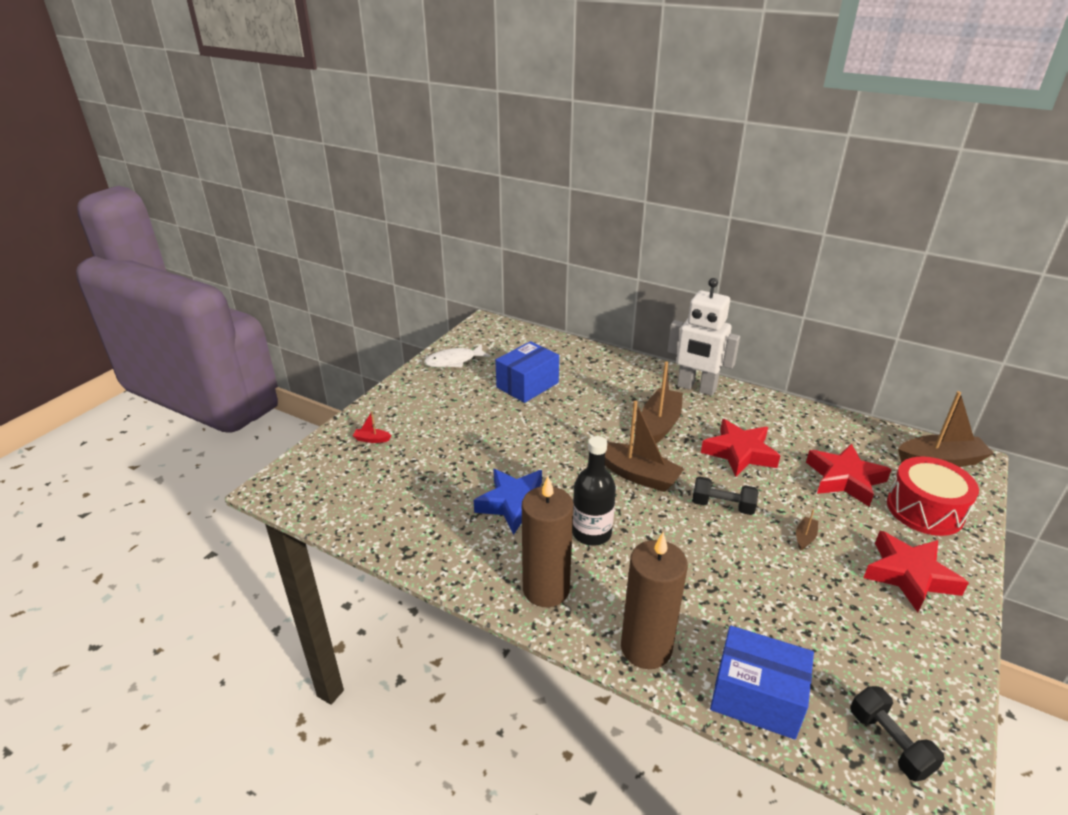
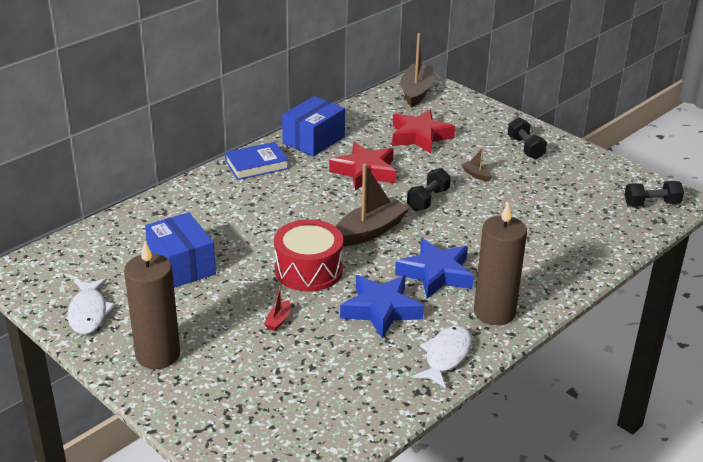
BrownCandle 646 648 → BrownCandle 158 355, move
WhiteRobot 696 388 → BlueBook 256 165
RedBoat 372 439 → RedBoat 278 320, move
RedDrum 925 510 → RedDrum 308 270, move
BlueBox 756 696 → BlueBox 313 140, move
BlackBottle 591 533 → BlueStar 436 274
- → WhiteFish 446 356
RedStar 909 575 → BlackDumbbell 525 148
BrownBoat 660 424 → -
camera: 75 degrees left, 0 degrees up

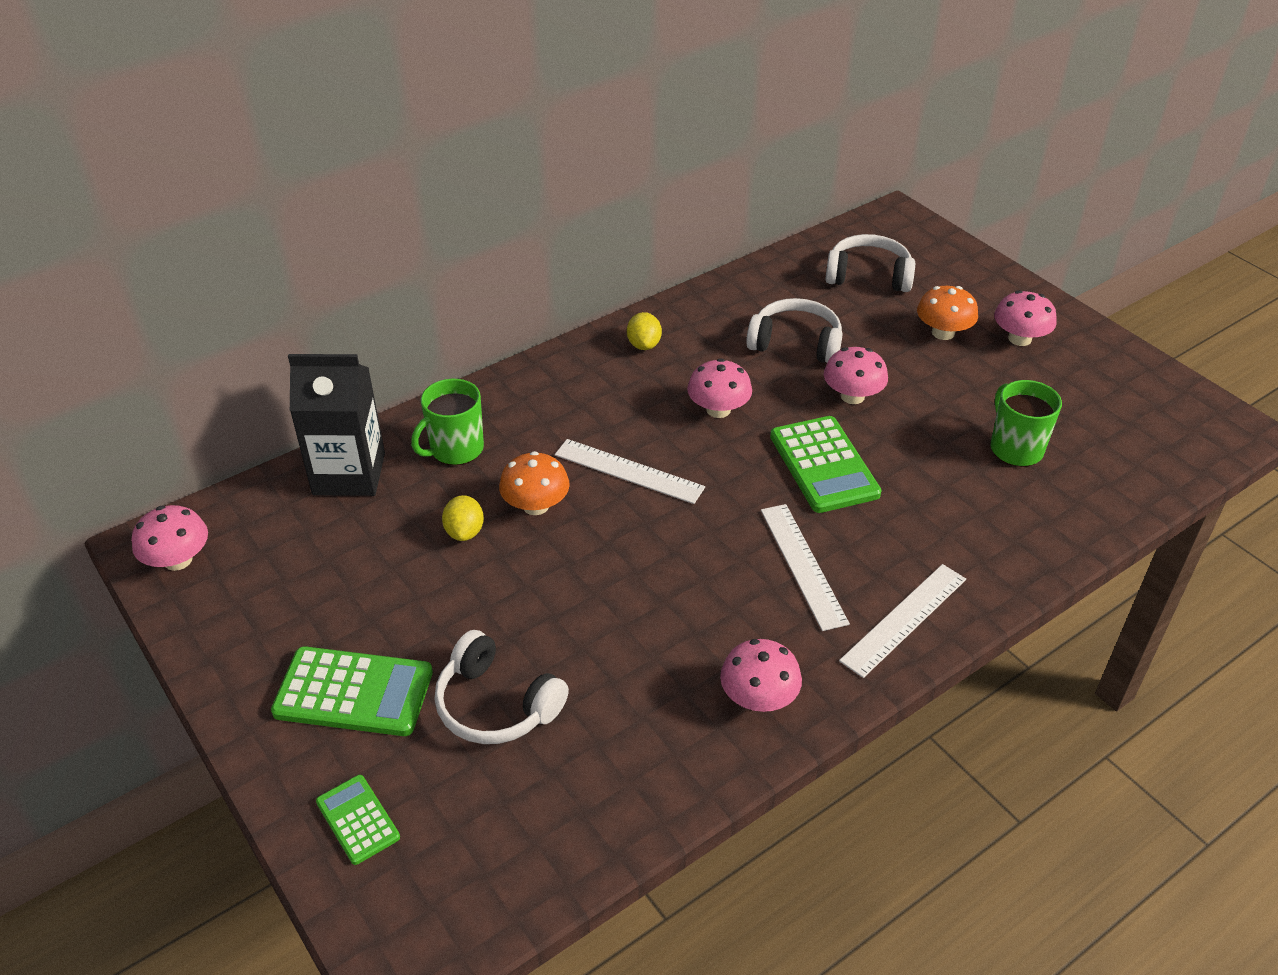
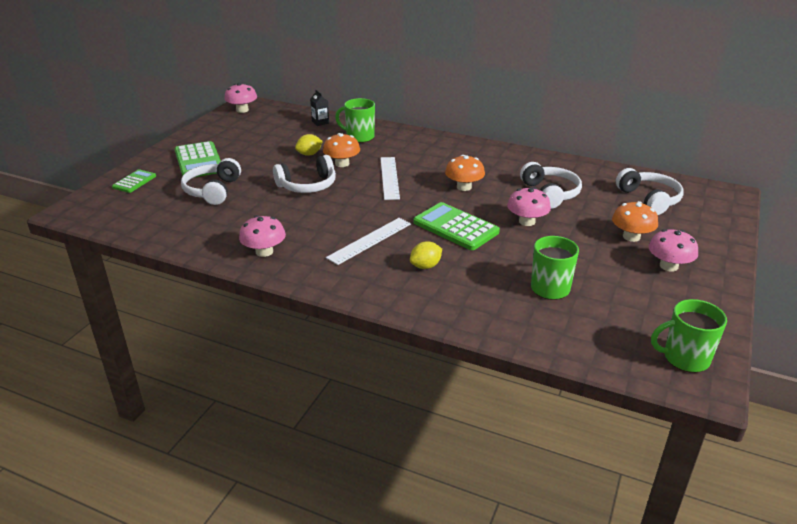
- → WhiteHeadphones 307 185
BlackCarton 349 474 → BlackCarton 320 122, x0.43
YellowLemon 644 345 → YellowLemon 425 266, move
GreenCalculator 823 465 → GreenCalculator 456 227, 90 degrees clockwise
PinkMushroom 718 409 → OrangeMushroom 464 187
- → GreenMug 684 358
WhiteRuler 904 619 → -
camera: 60 degrees right, 10 degrees down

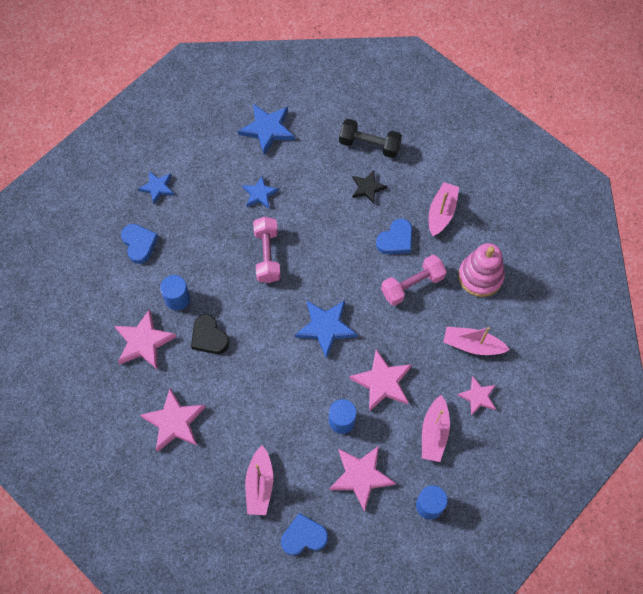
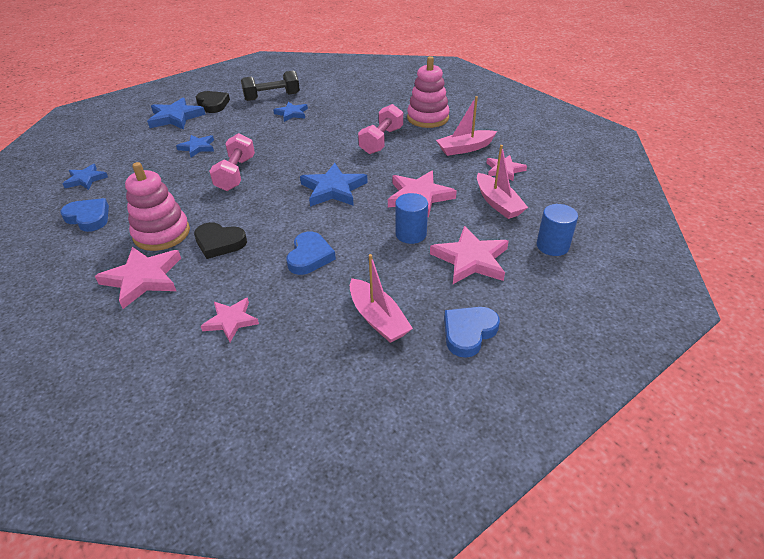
BlueCylinder 177 299 → PinkStackingToy 162 234
- → BlackHeart 213 104
PinkStar 174 422 → PinkStar 231 321, x0.62
PinkDumbbell 267 255 → PinkDumbbell 236 174, 45 degrees clockwise
BlackStar 368 188 → BlueStar 292 113
BlueHeart 396 240 → BlueHeart 310 256, move
PinkBoat 441 212 → -
camera: 35 degrees left, 25 degrees down

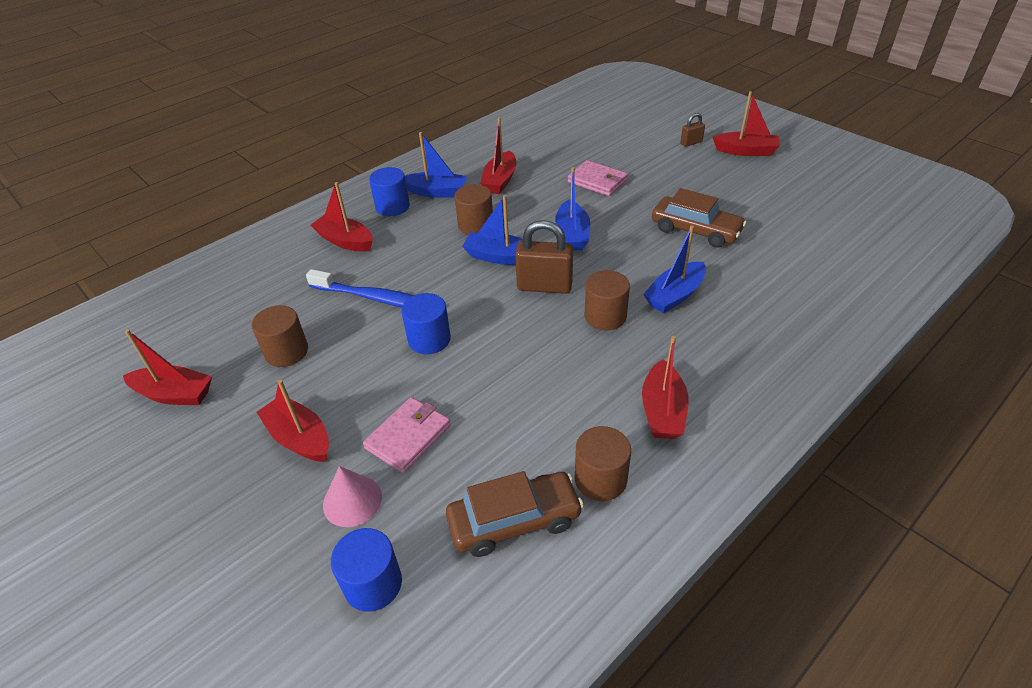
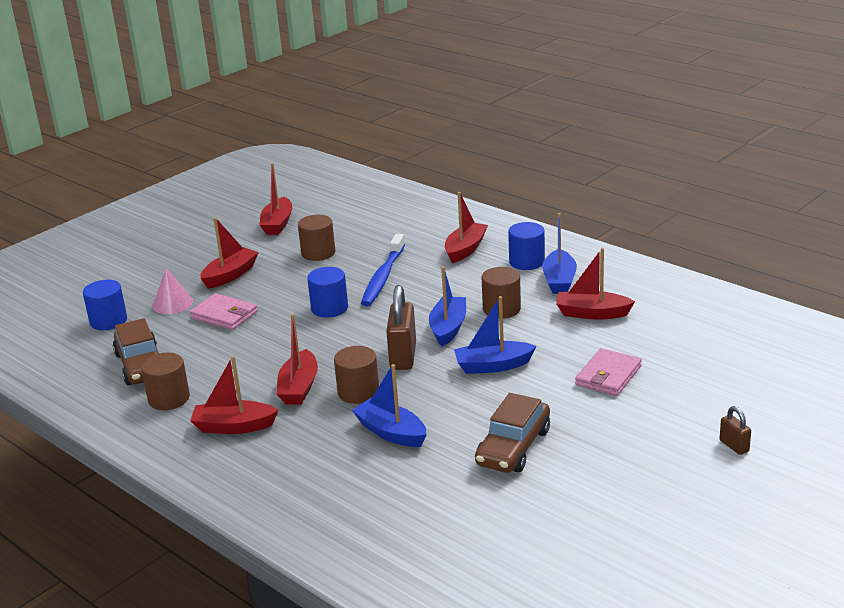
RedBoat 745 151 → RedBoat 299 387, move
camera: 85 degrees right, 15 degrees down

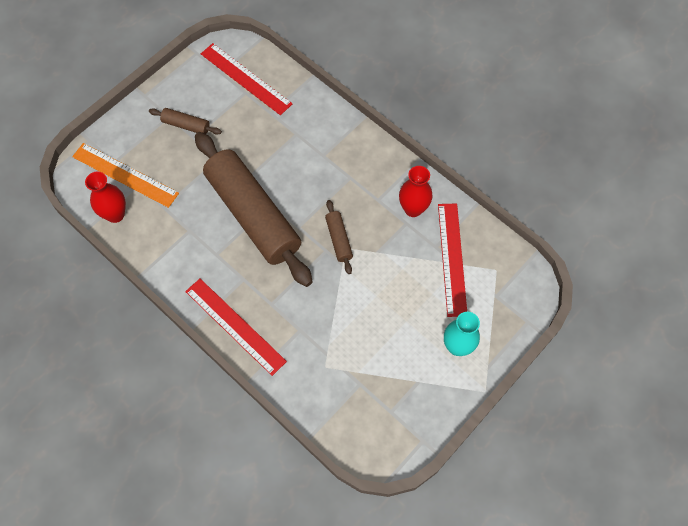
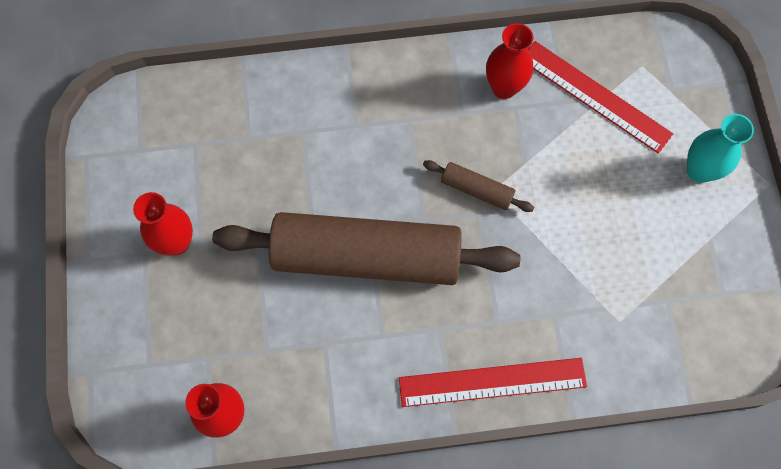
BrownRollingPin 186 125 → RedVase 176 242
OrangeRuler 125 175 → -
RedRuler 245 79 → -
camera: 50 degrees left, 5 degrees up

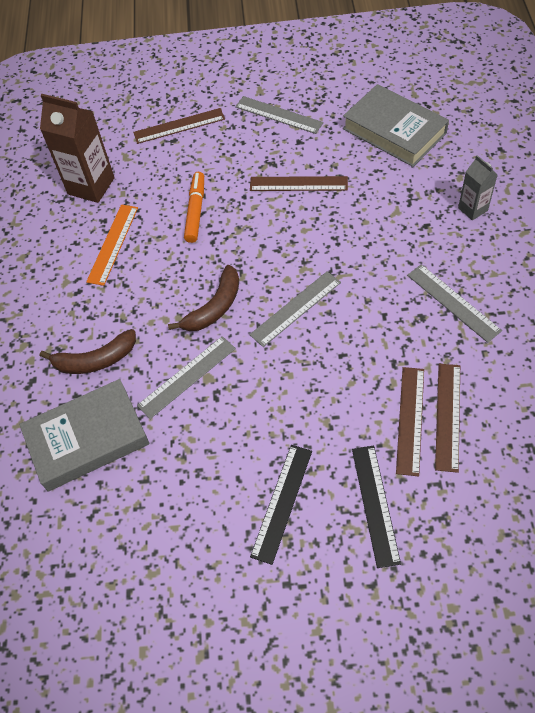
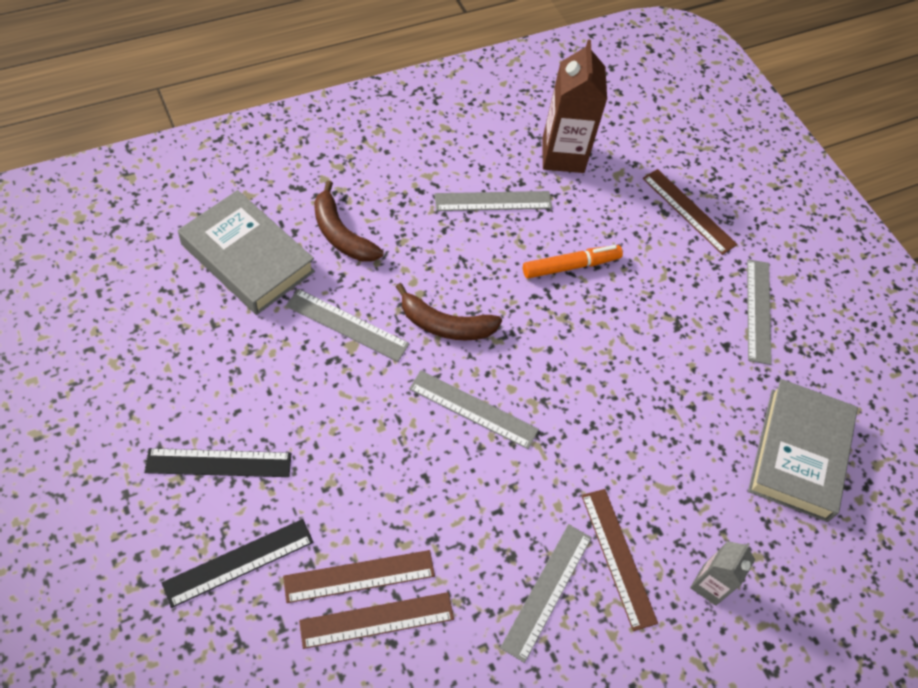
OrangeRuler 113 244 → GreyRuler 493 201
BrownRuler 298 184 → BrownRuler 618 557, move
camera: 55 degrees right, 0 degrees up

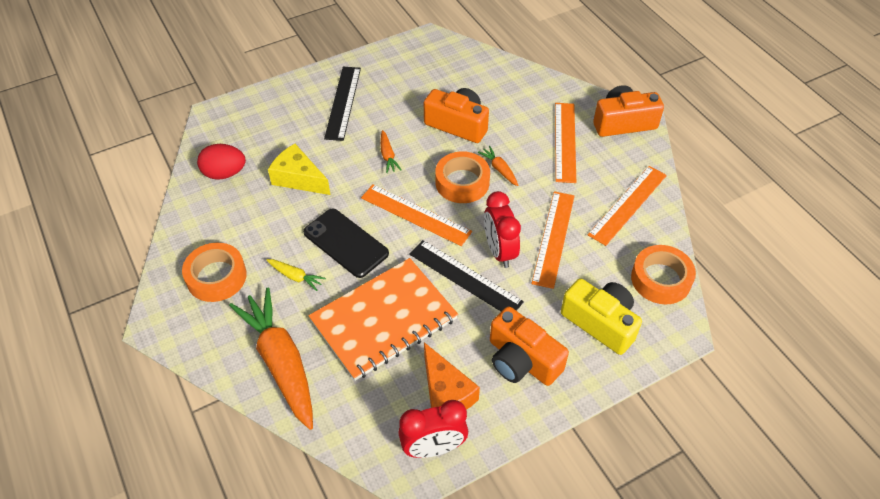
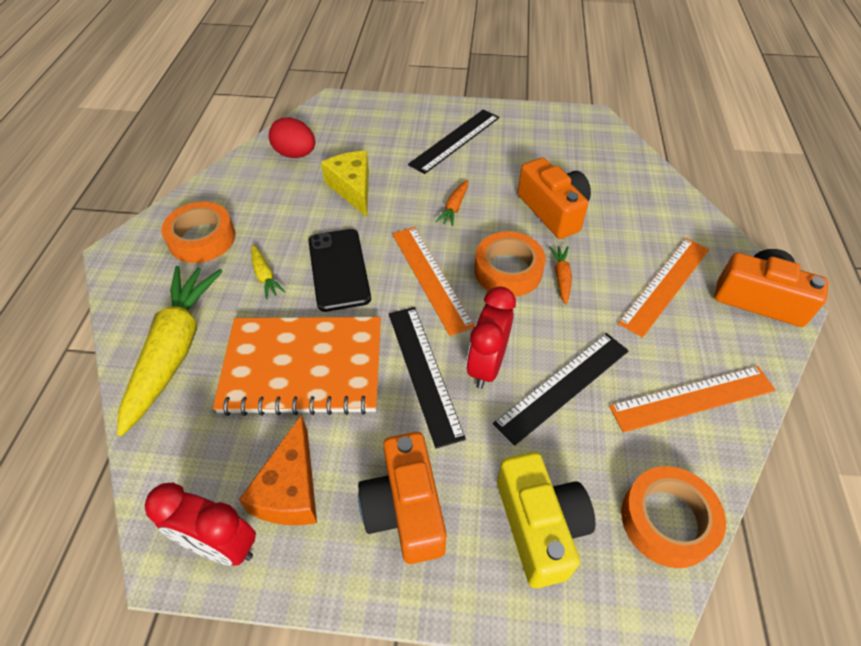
OrangeCarrot 281 362 → YellowCarrot 174 350
OrangeRuler 553 238 → BlackRuler 563 386
camera: 35 degrees right, 0 degrees up

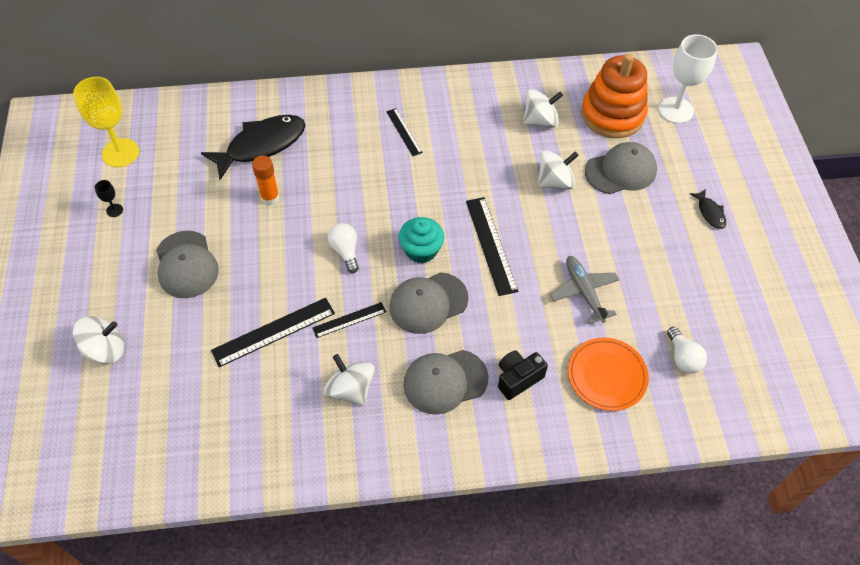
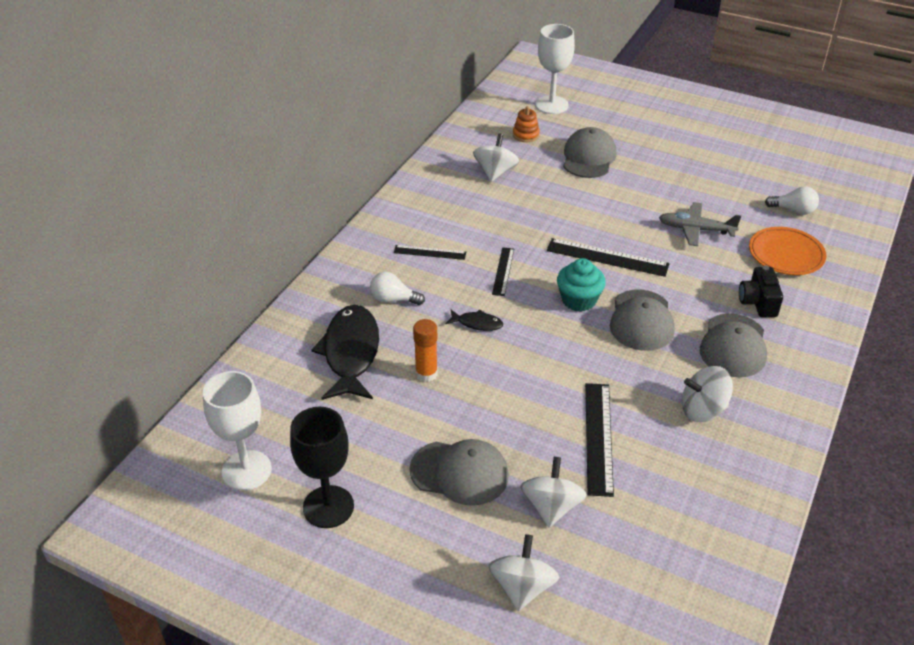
YellowGoblet 120 153 → WhiteGoblet 246 470
BlackGoblet 114 210 → BlackGoblet 328 507, x2.35
WhiteLightBulb 345 251 → WhiteLightBulb 393 299, move
BlackFish 710 213 → BlackFish 477 323, move
BlackRuler 349 320 → BlackRuler 503 271, move
OrangeStackingToy 612 114 → OrangeStackingToy 526 135, x0.42
WhiteSpinningTop 555 181 → WhiteSpinningTop 551 507, move
camera: 55 degrees left, 15 degrees down

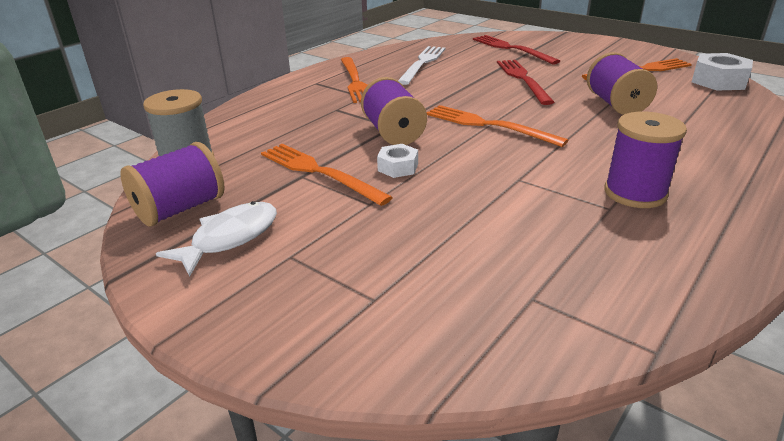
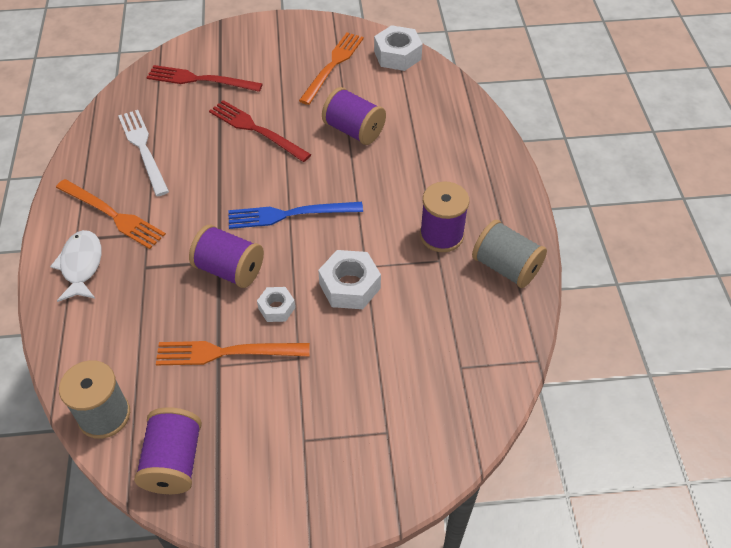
WhiteFish 230 238 → WhiteFish 81 265, move
OrangeFork 488 125 → BlueFork 290 214
- → WhiteNut 350 286
- → GreySpool 506 267
camera: 45 degrees left, 20 degrees up

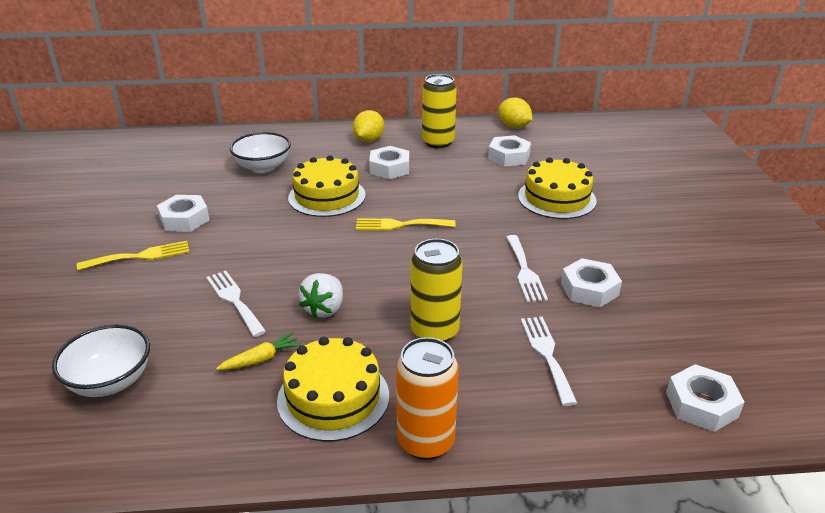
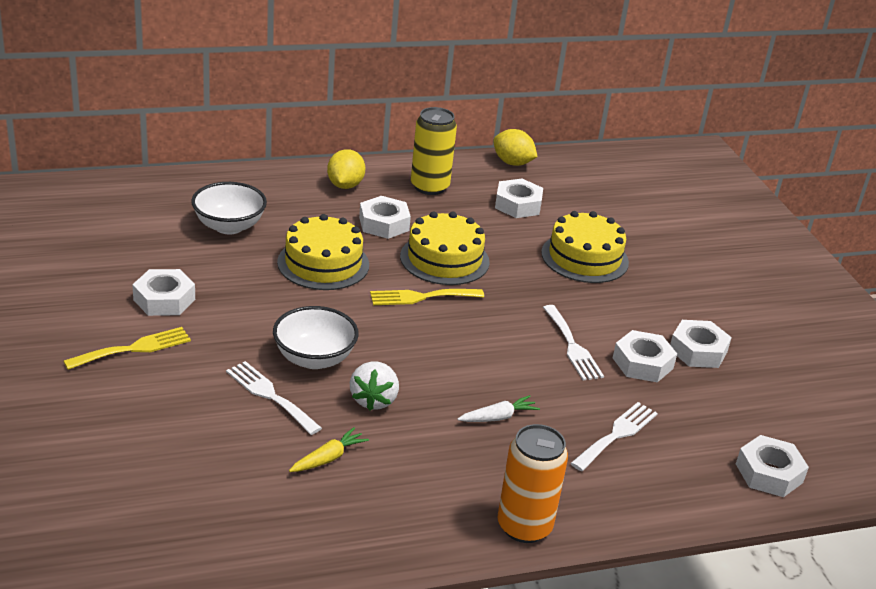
WhiteBowl 110 381 → WhiteBowl 314 358, move
YellowCake 333 397 → YellowCake 444 259, move
YellowCan 435 331 → WhiteCarrot 498 417
WhiteFork 547 354 → WhiteFork 616 434, 60 degrees clockwise
- → WhiteNut 698 351
camera: 15 degrees left, 0 degrees up

